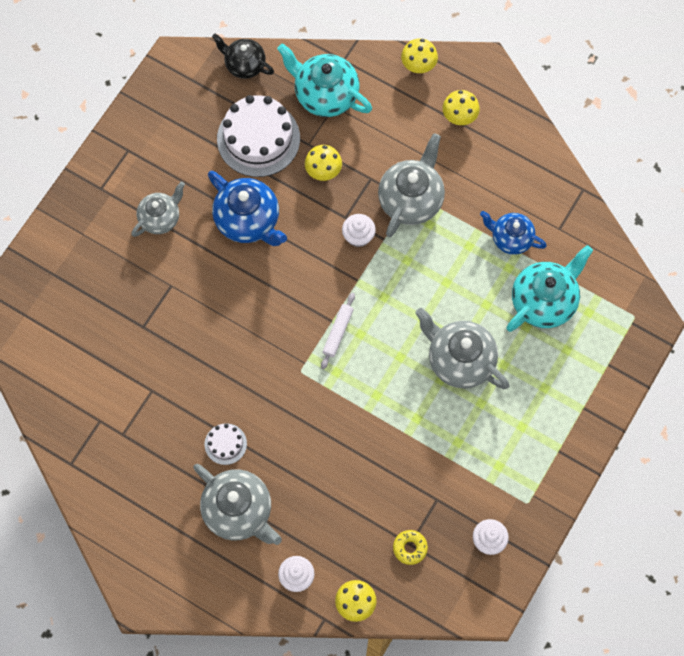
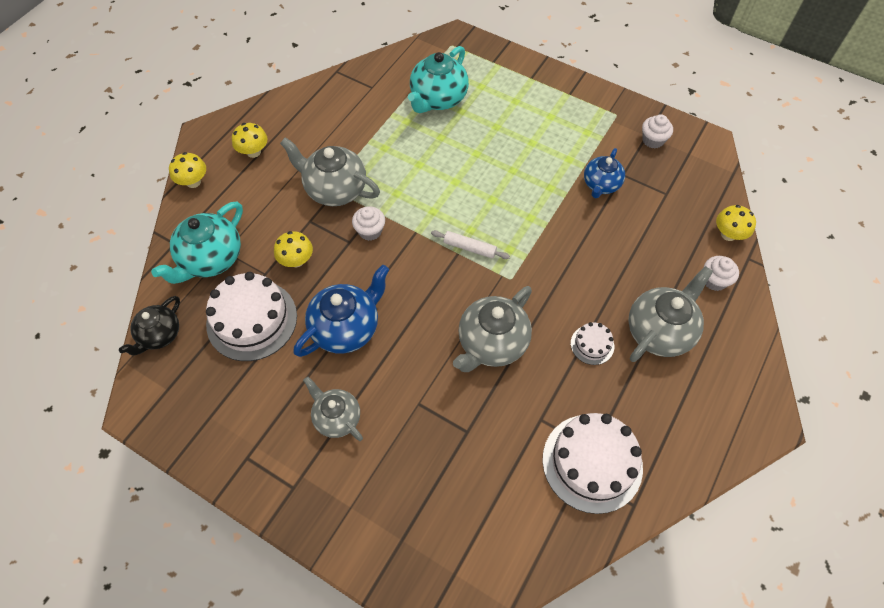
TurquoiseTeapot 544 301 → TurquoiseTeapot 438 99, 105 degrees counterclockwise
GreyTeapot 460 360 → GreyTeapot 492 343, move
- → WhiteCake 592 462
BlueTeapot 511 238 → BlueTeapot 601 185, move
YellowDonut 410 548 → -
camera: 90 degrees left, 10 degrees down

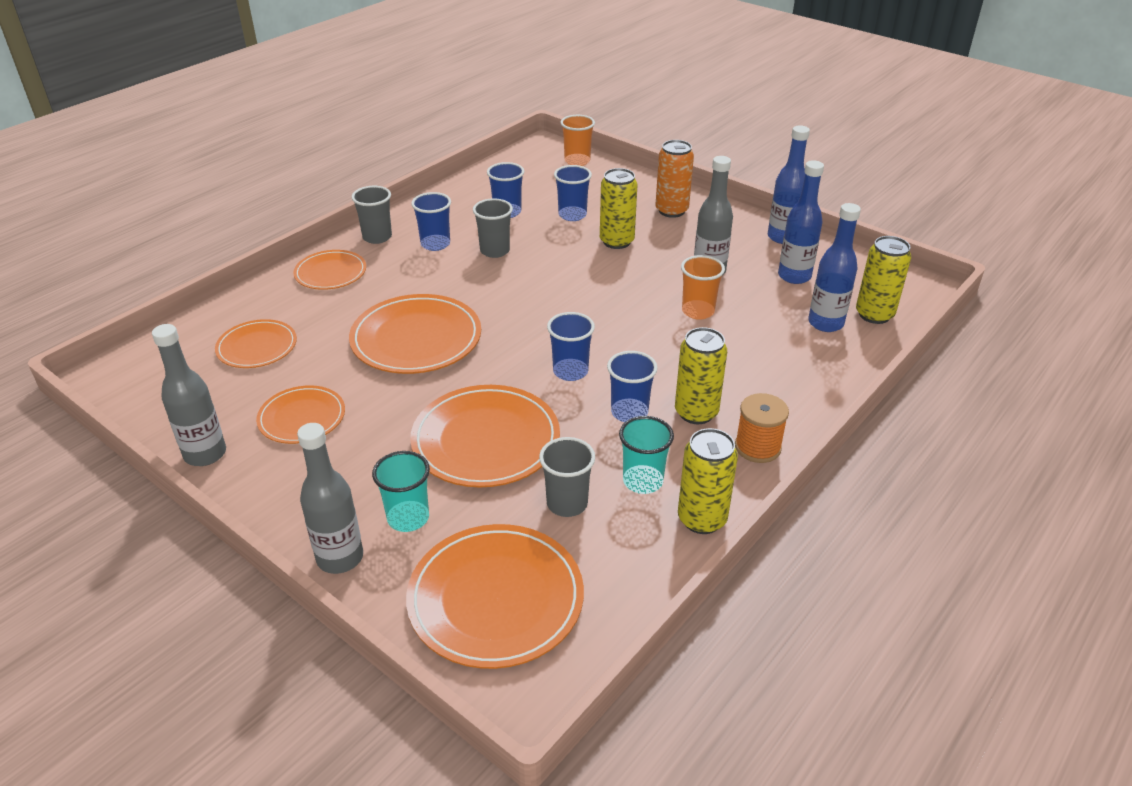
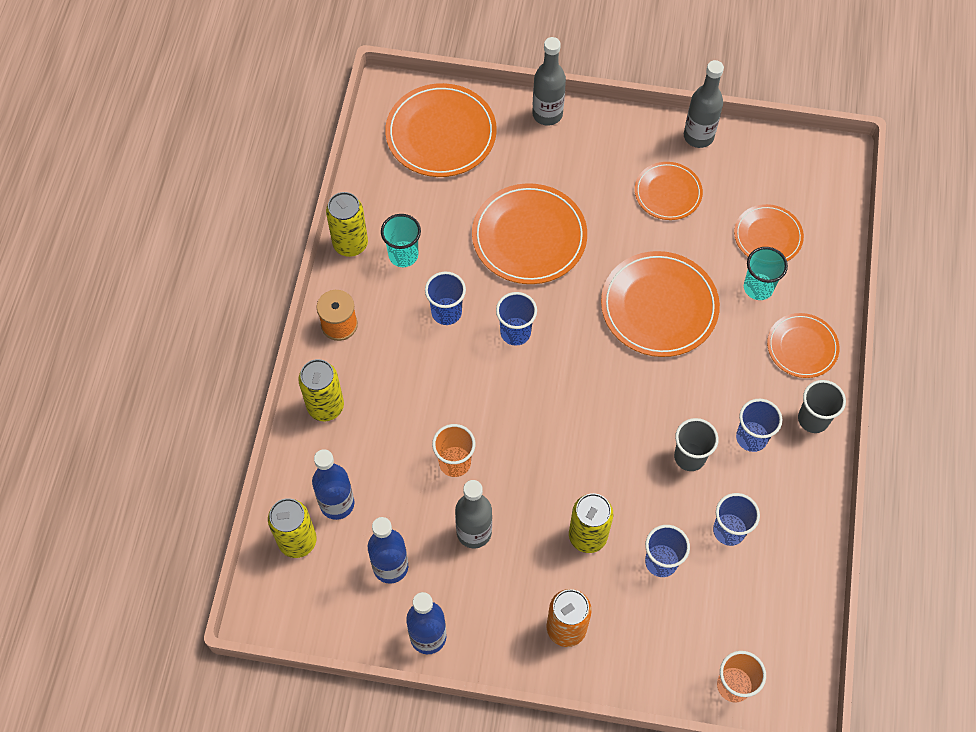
YellowCan 696 412 → YellowCan 325 406, move
TurquoiseCup 408 518 → TurquoiseCup 758 288, move
GreyCup 567 503 → -
camera: 150 degrees right, 25 degrees up

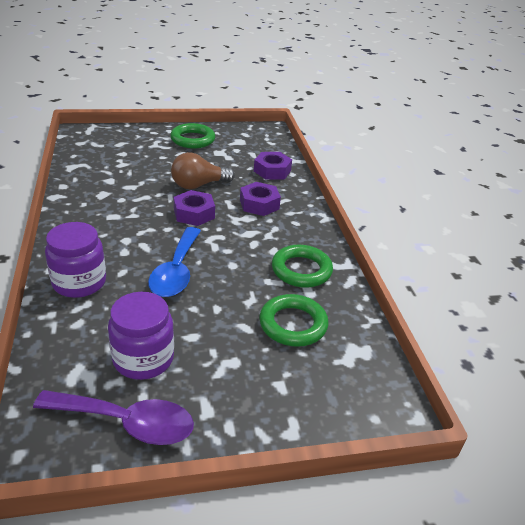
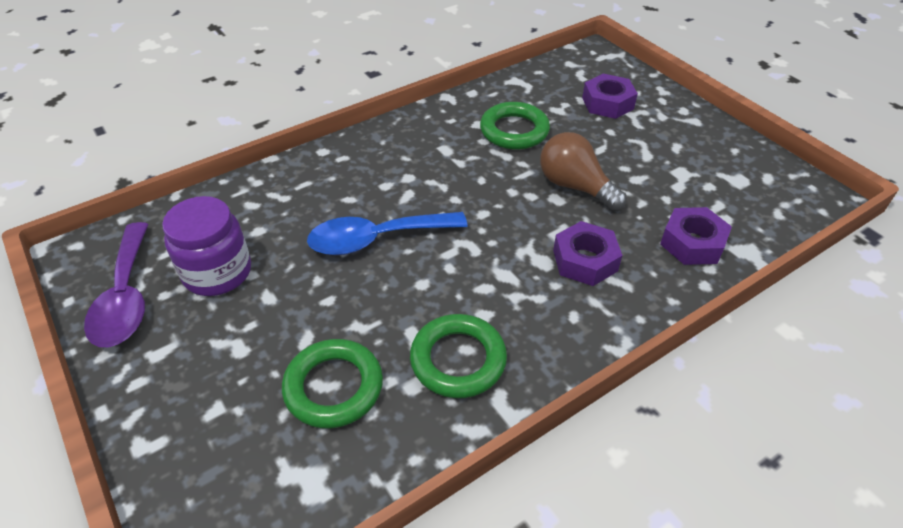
GreenRing 193 139 → GreenRing 514 131, move
PurpleNut 194 213 → PurpleNut 607 103, move
PurpleJar 79 282 → -
camera: 70 degrees right, 10 degrees up

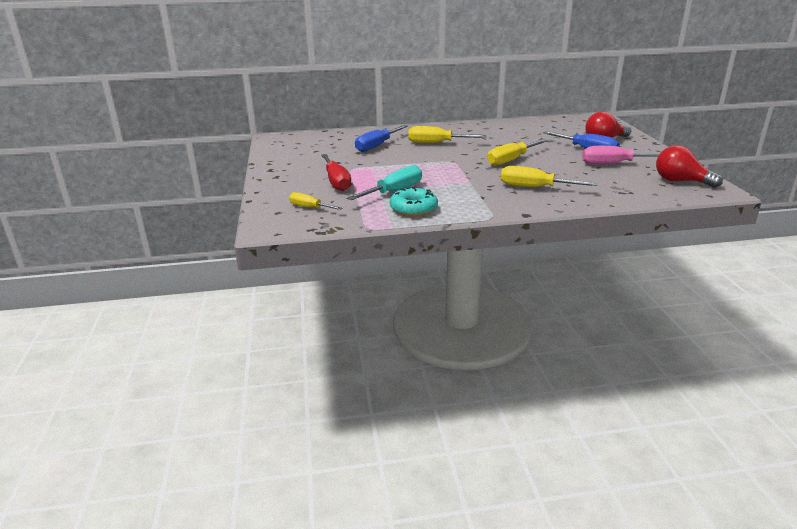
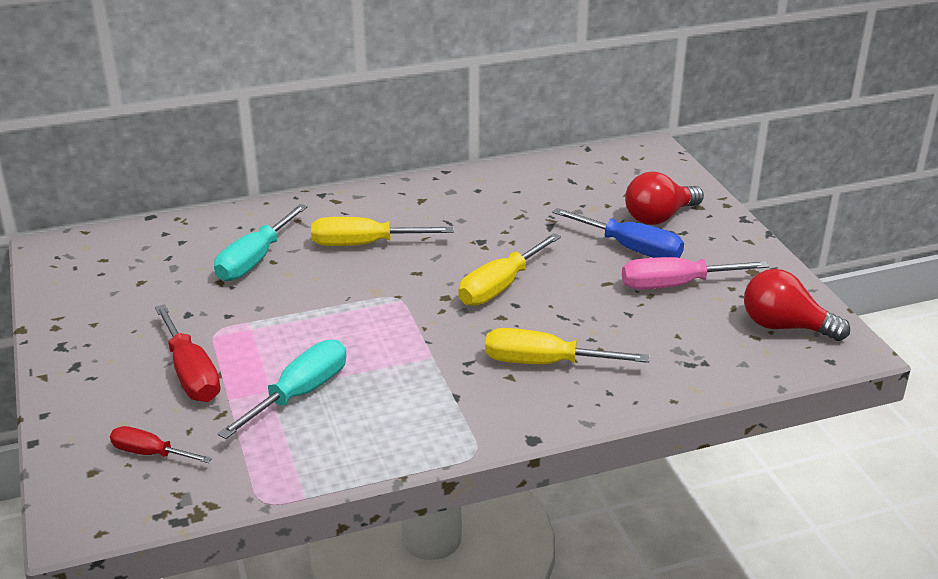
YellowScrewdriver 309 207 → RedScrewdriver 150 453
BlueScrewdriver 376 146 → TurquoiseScrewdriver 254 260
TurquoiseDonut 413 209 → -
camera: 10 degrees left, 5 degrees up

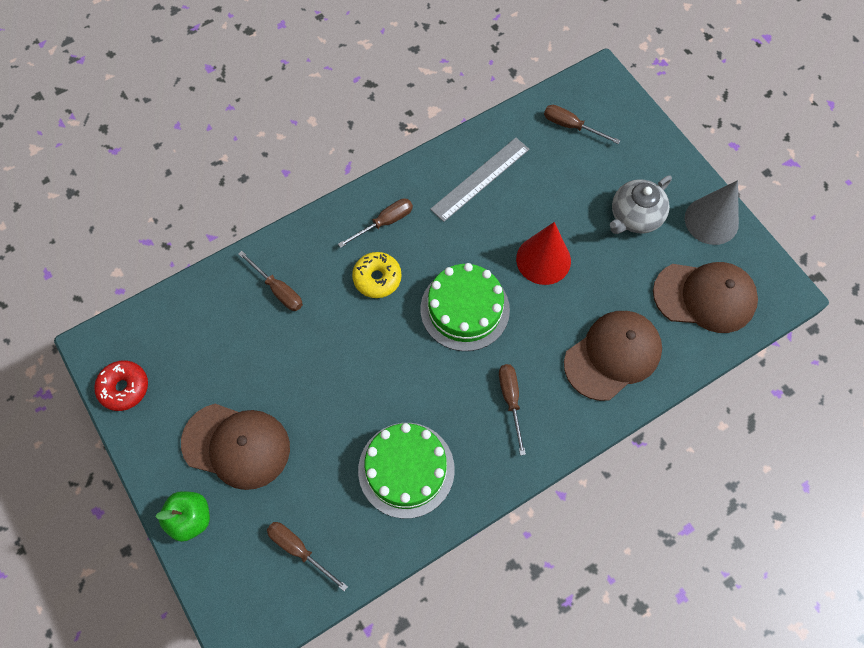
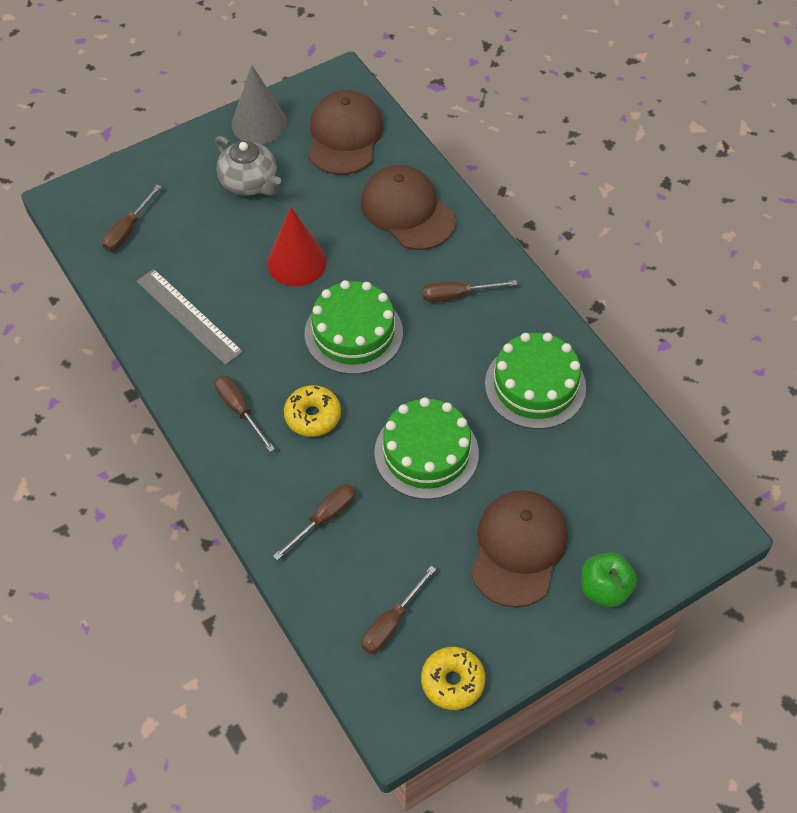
BrownScrewdriver 299 550 → BrownScrewdriver 391 622, move
- → GreenCake 426 453
RedDonut 124 388 → YellowDonut 452 682
camera: 90 degrees left, 10 degrees down

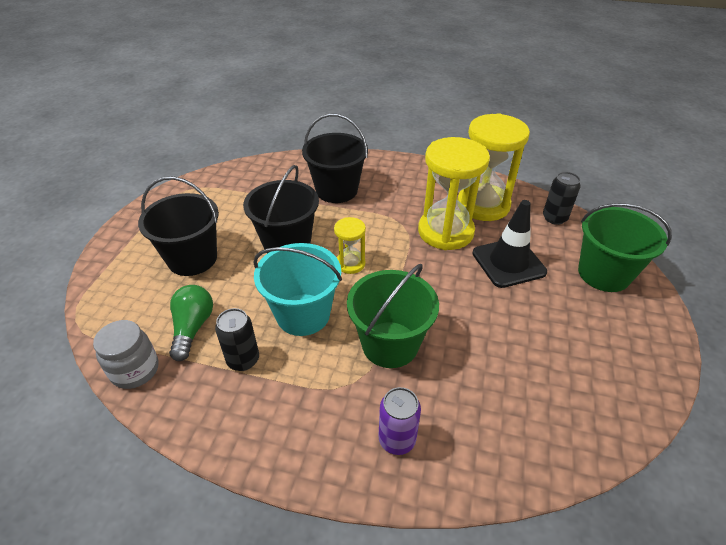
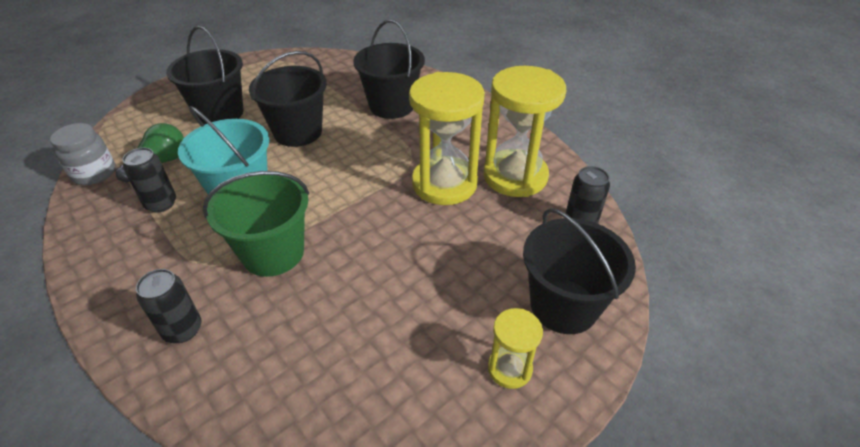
PurpleCan 397 439 → BlackCan 183 329
YellowHourglass 350 263 → YellowHourglass 509 368, move
GreenBucket 603 274 → BlackBucket 563 306
BlackTrafficCone 508 262 → -
camera: 35 degrees right, 0 degrees up

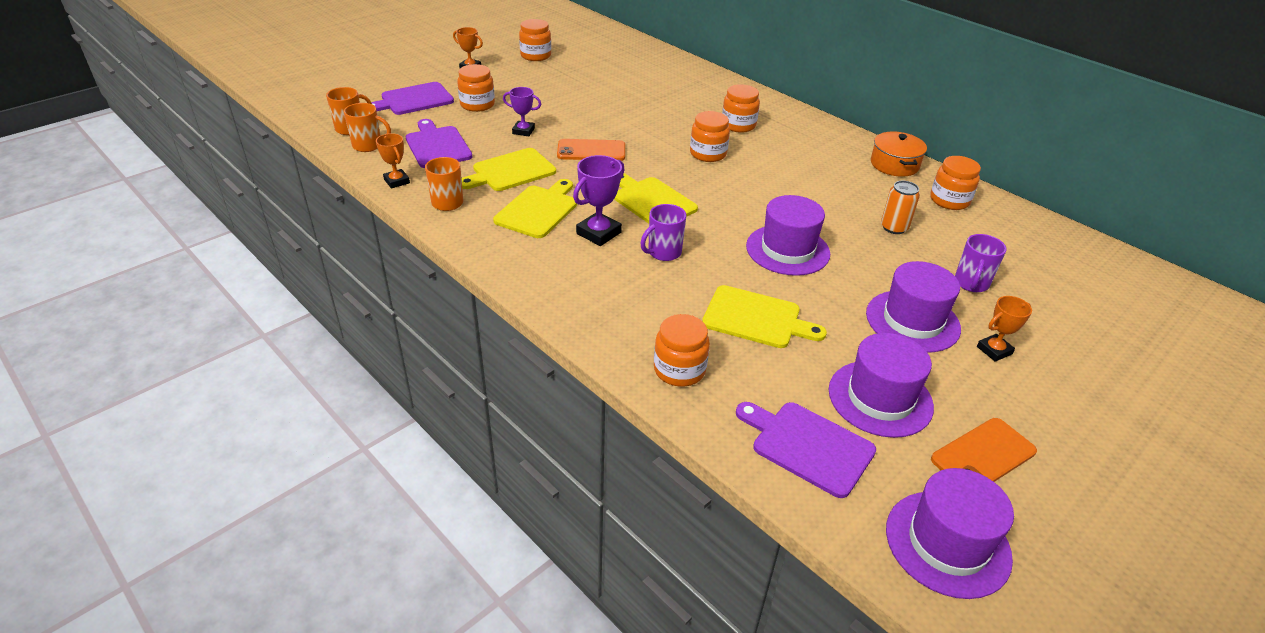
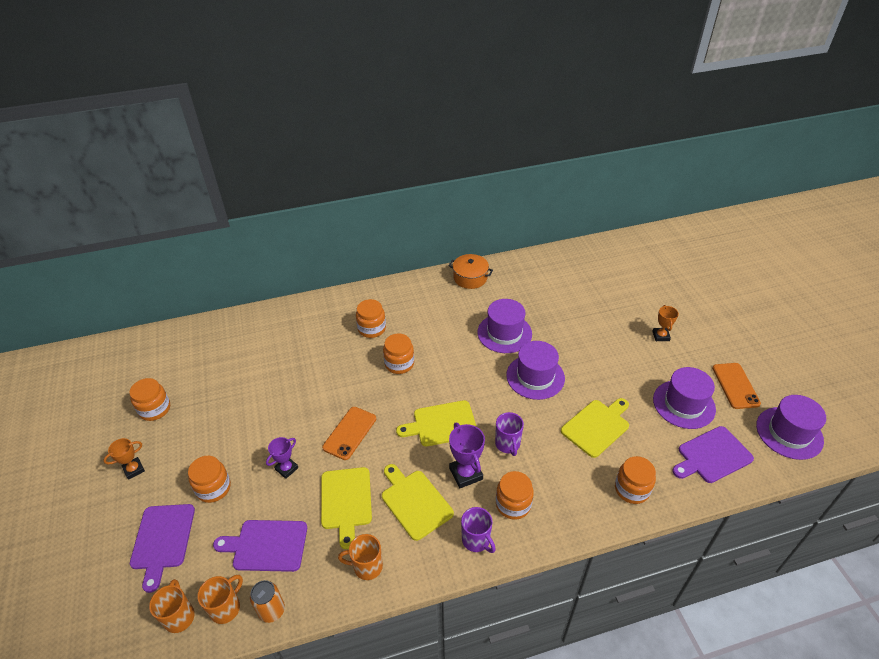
OrangeCan 894 227 → OrangeCan 272 610, move
PurpleMug 971 283 → PurpleMug 476 540, move
PurpleHat 912 321 → PurpleHat 504 333, move
OrangeJar 949 200 → OrangeJar 513 504, move
OrangeTrophy 397 181 → -
camera: 60 degrees left, 5 degrees up

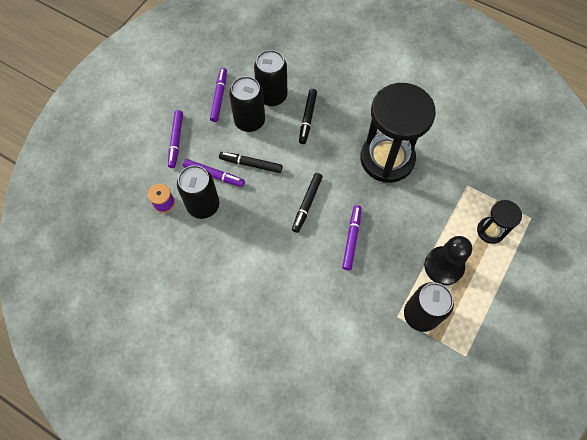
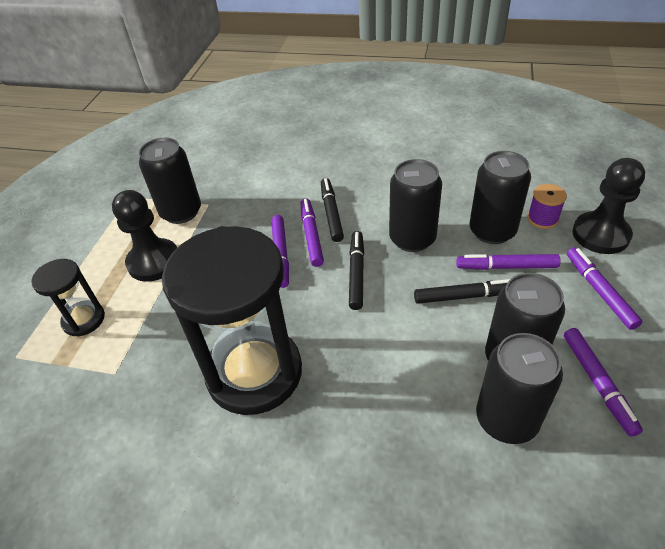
- → PurpleMarker 311 235
BlackMarker 307 118 → BlackMarker 331 213, move
- → BlackCan 412 239
- → BlackPawn 600 235
camera: 165 degrees right, 20 degrees down

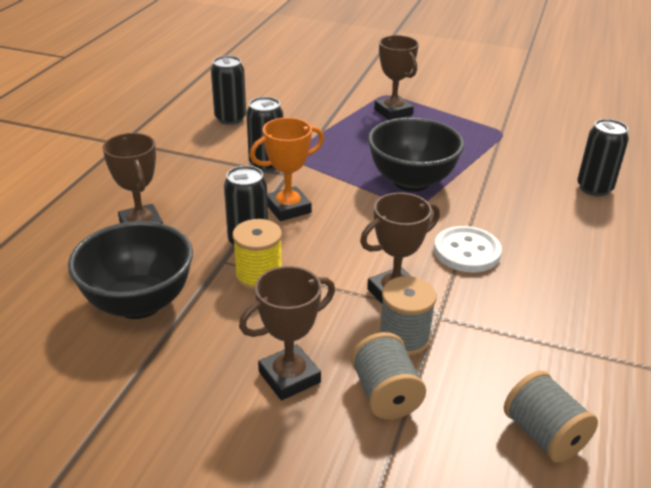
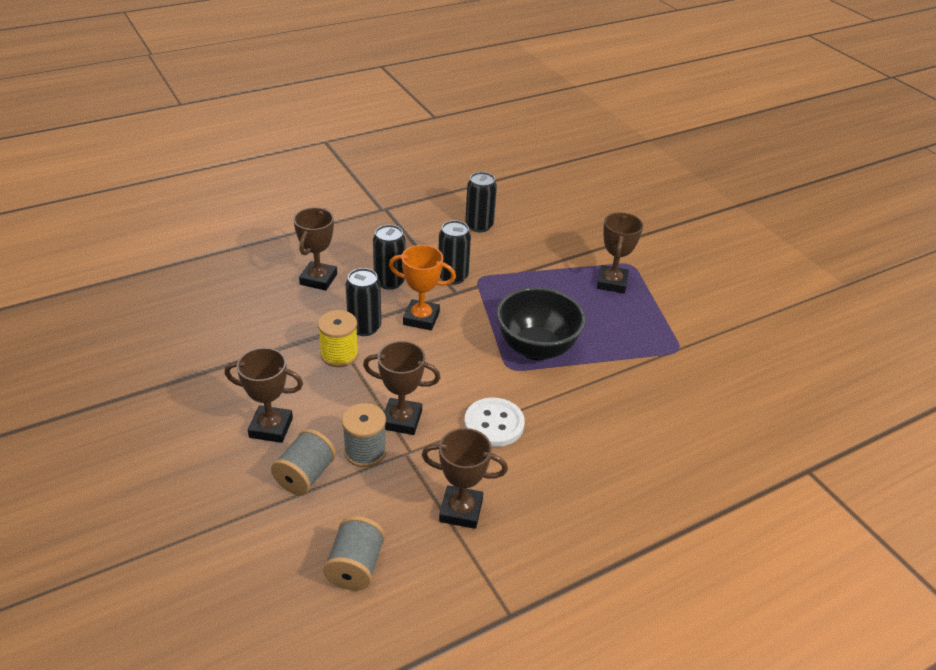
BlackCan 594 188 → BlackCan 389 281, move
- → BrownTrophy 461 510
BlackBowl 139 303 → -
camera: 40 degrees right, 5 degrees up

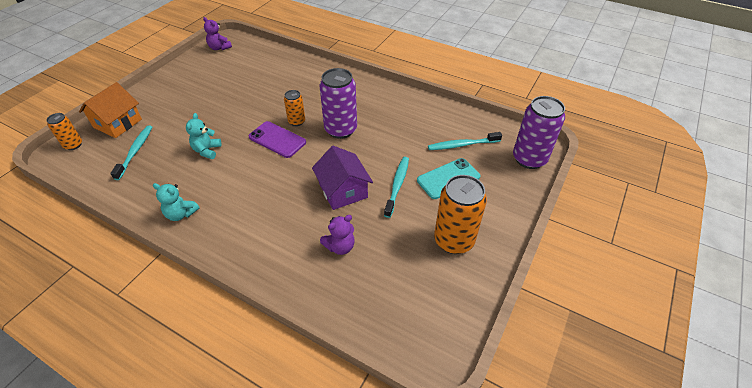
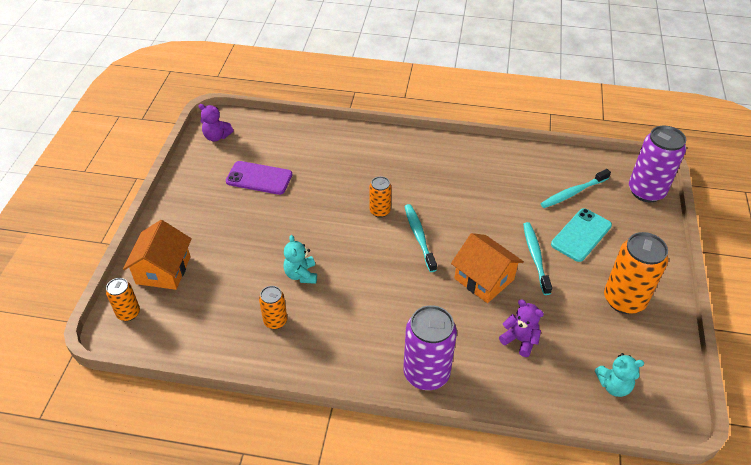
PurplePhone 277 139 → PurplePhone 259 178, move
- → OrangeCan 275 321
PurpleCan 340 130 → PurpleCan 426 373, move
TurquoiseToothbrush 135 151 → TurquoiseToothbrush 419 237, move
PurpleHouse 343 190 → OrangeHouse 484 279
PurpleTeddyBear 340 246 → PurpleTeddyBear 520 340, 90 degrees counterclockwise
TurquoiseTeddyBear 181 214 → TurquoiseTeddyBear 614 385, move
camera: 20 degrees left, 0 degrees up

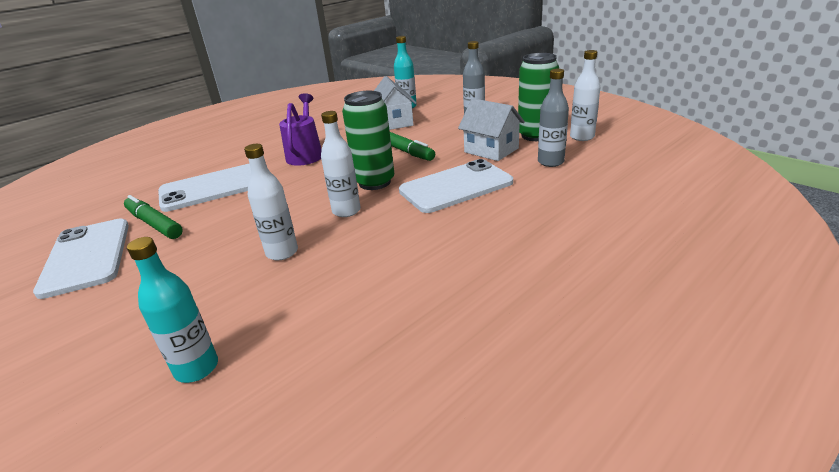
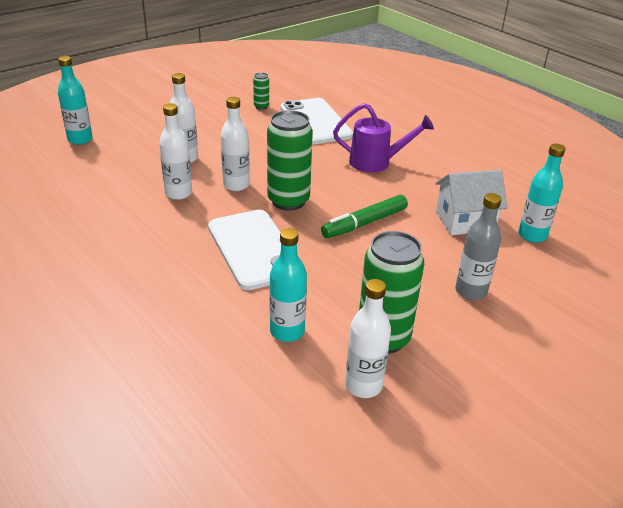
- → WhiteBottle 178 193
GreenMarker 154 224 → GreenCan 261 107
GreyBottle 550 162 → TurquoiseBottle 287 331
WhitePhone 86 257 → -
WhiteHouse 491 150 → -
camera: 90 degrees right, 5 degrees up

